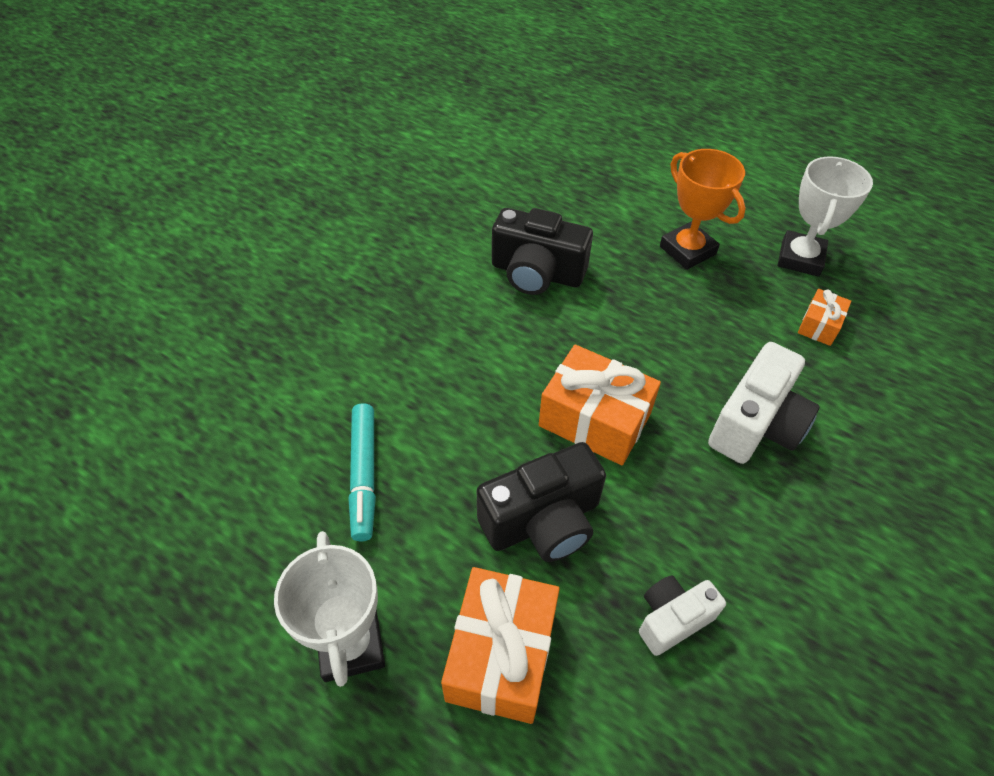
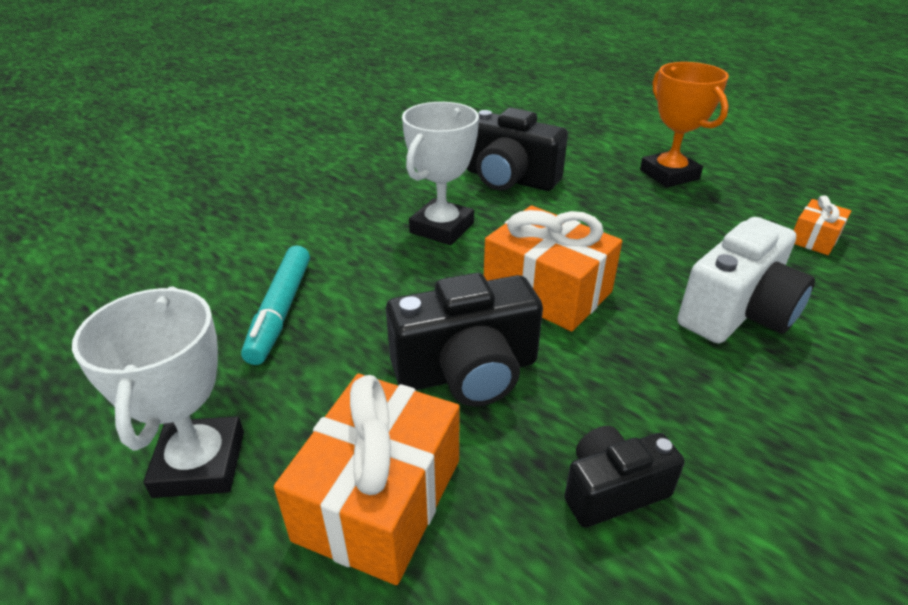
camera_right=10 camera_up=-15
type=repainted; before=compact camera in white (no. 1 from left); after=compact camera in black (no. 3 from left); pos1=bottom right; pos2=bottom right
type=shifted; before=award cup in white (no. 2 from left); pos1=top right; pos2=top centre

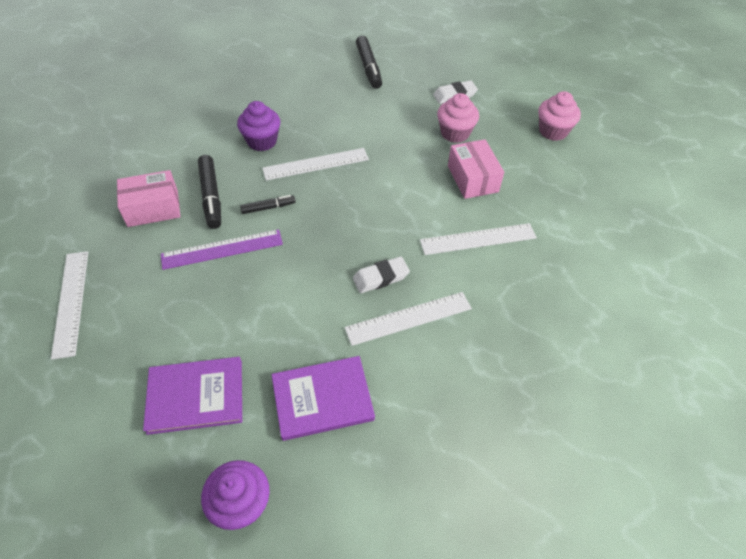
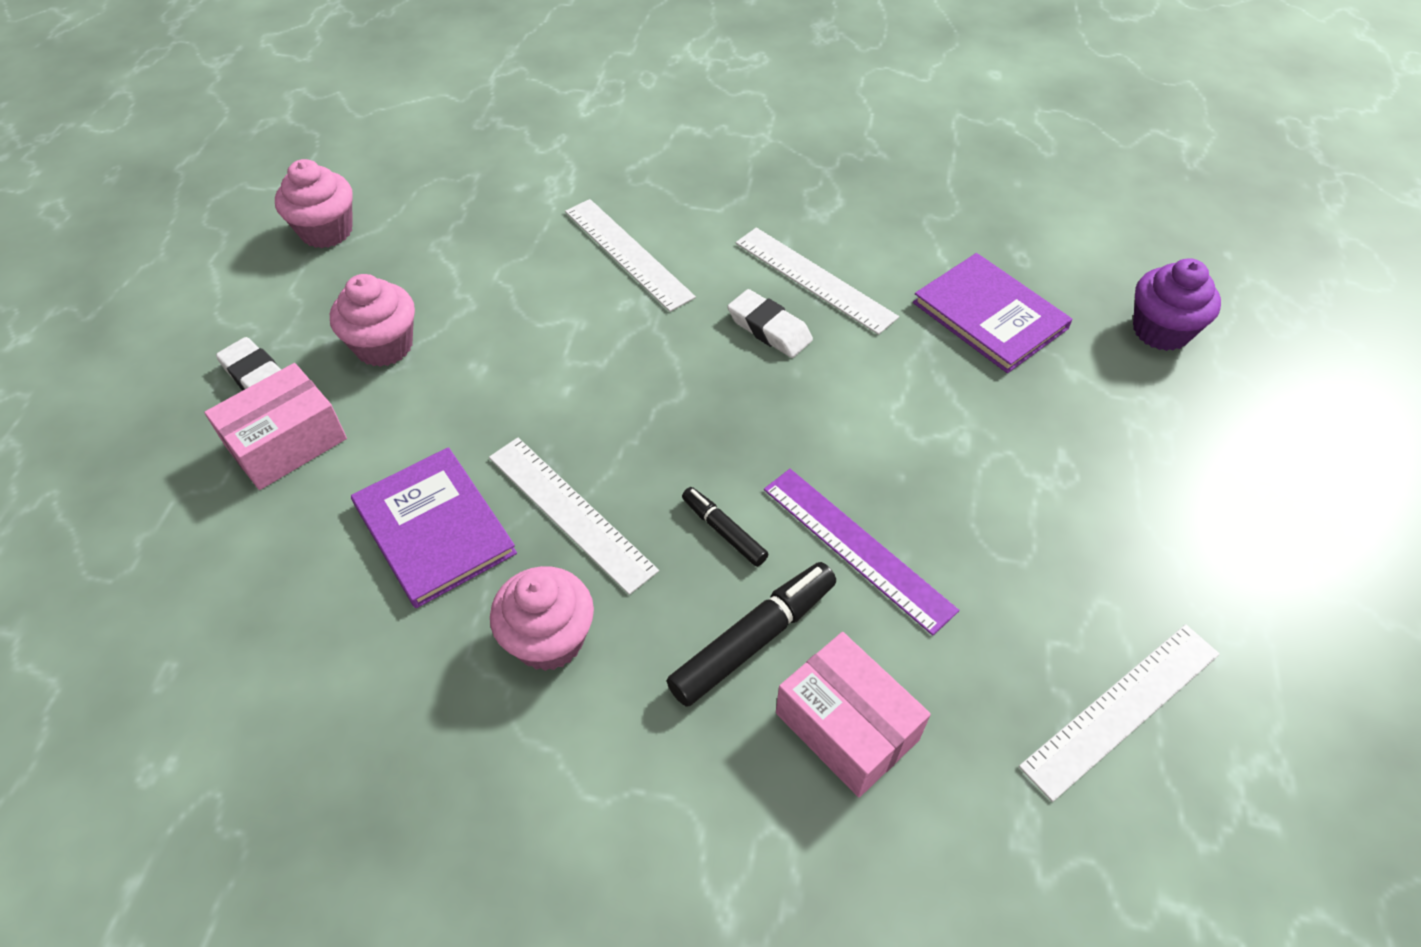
camera_right=-115 camera_up=0
type=shifted; before=hardcover in purple (no. 1 from left); pos1=bottom left; pos2=middle left
type=repainted; before=fairy cake in purple (no. 2 from left); after=fairy cake in pink (no. 3 from left); pos1=top centre; pos2=centre
type=gone; before=felt pen in black (no. 3 from left); pos1=top centre
type=shifted; before=parcel in pink (no. 2 from left in the first image); after=parcel in pink (no. 1 from left); pos1=top centre; pos2=middle left

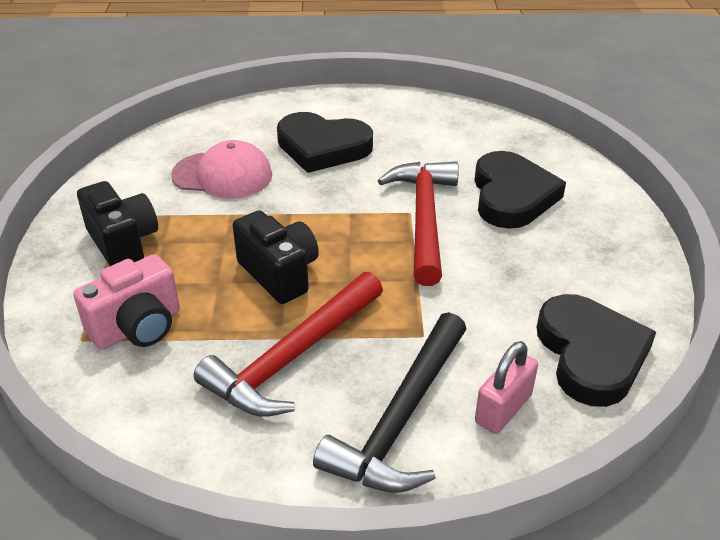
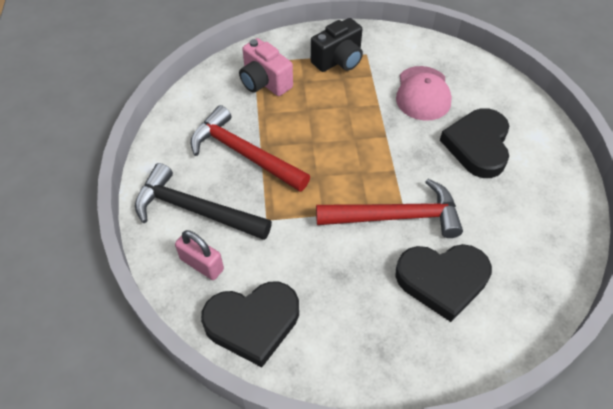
camera_right=85 camera_up=15
type=gone; before=compact camera in black (no. 2 from left); pos1=centre

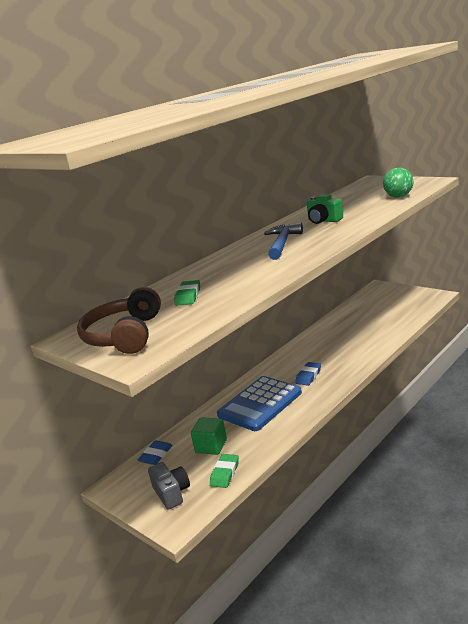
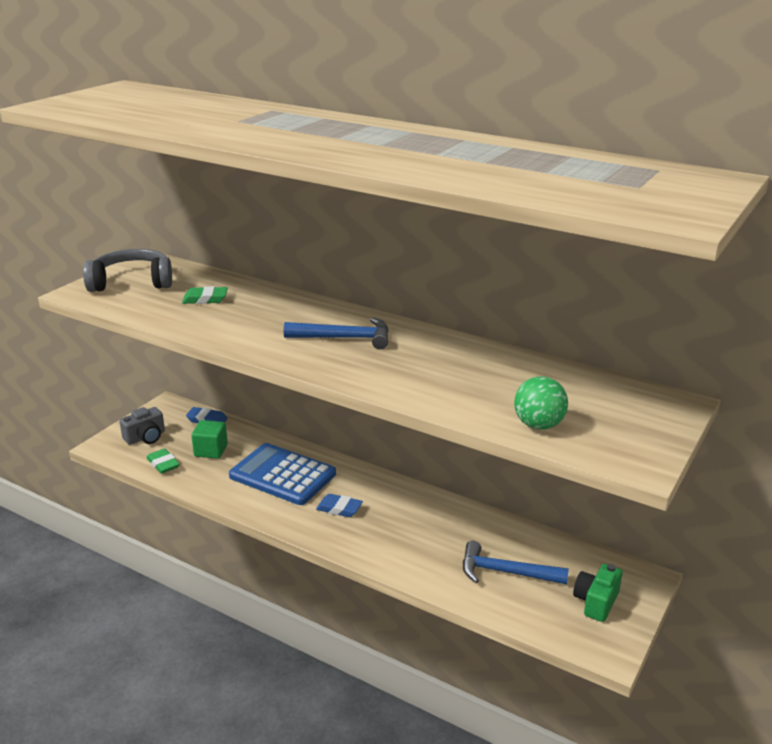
camera_right=75 camera_up=5
type=repainted; before=headset in dark brown; after=headset in ash-grey; pos1=middle left; pos2=middle left
type=rotated; before=pencil eraser in emerald (no. 2 from left in the first image); pos1=bottom centre; pos2=middle left; turn=45
type=shifted; before=compact camera in emerald; pos1=middle right; pos2=bottom right
type=new; after=claw hammer in blue (no. 2 from left); pos2=bottom right

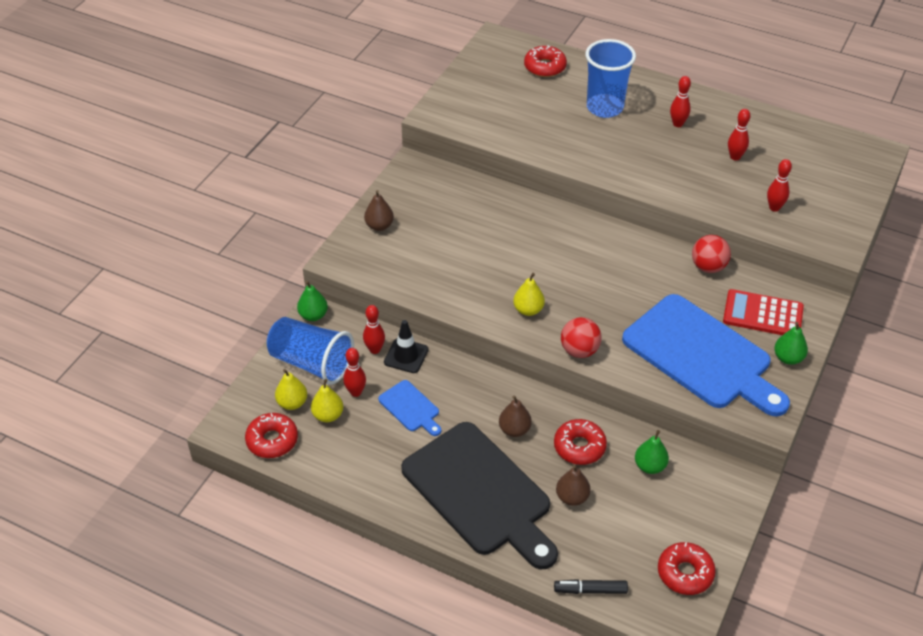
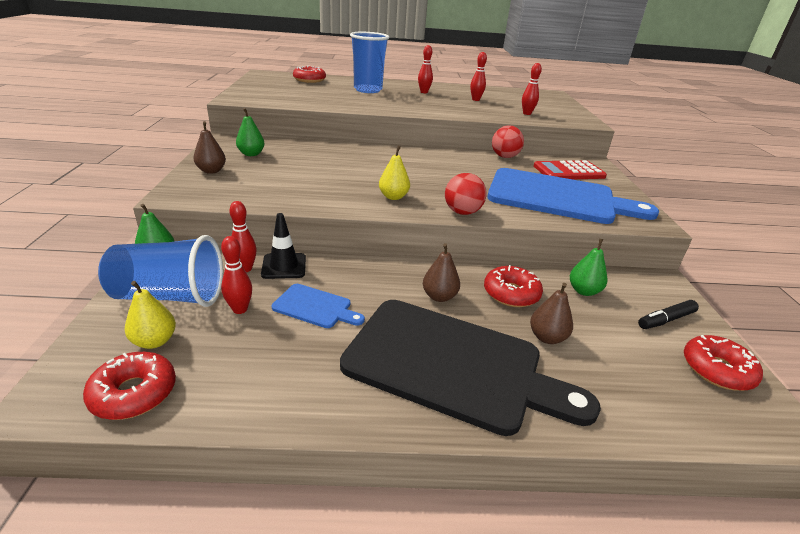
camera_right=-30 camera_up=-15
type=gone; before=pear in bright yellow (no. 2 from left); pos1=centre
type=shifted; before=felt pen in black; pos1=bottom centre; pos2=middle right
type=shifted; before=pear in emerald (no. 3 from left in the first image); after=pear in emerald (no. 2 from left); pos1=middle right; pos2=top left

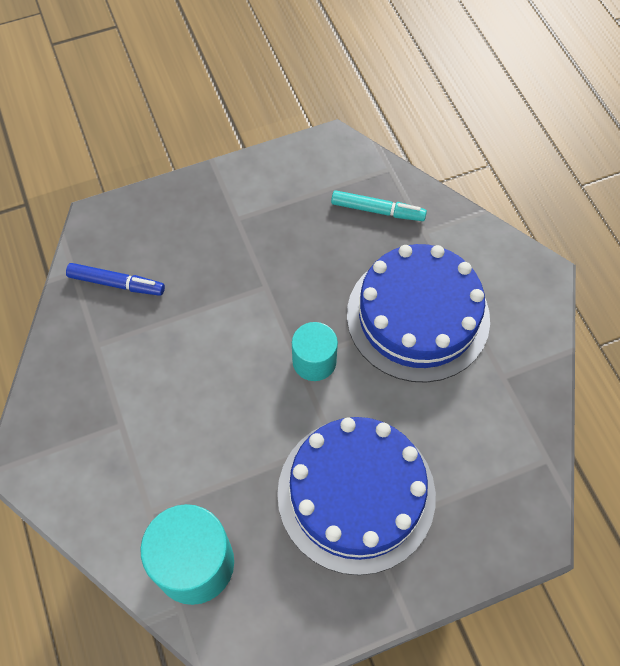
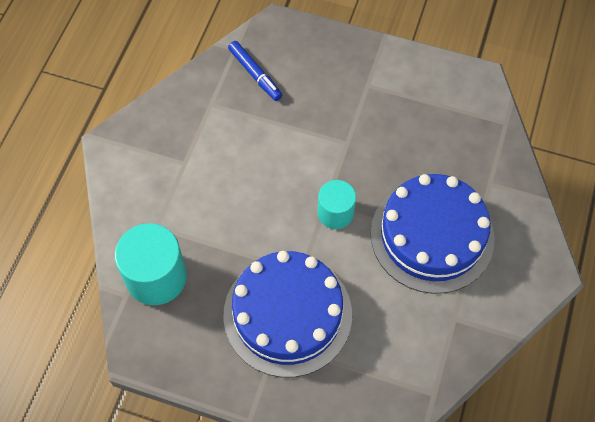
camera_right=40 camera_up=0
type=gone; before=felt pen in aqua; pos1=top centre

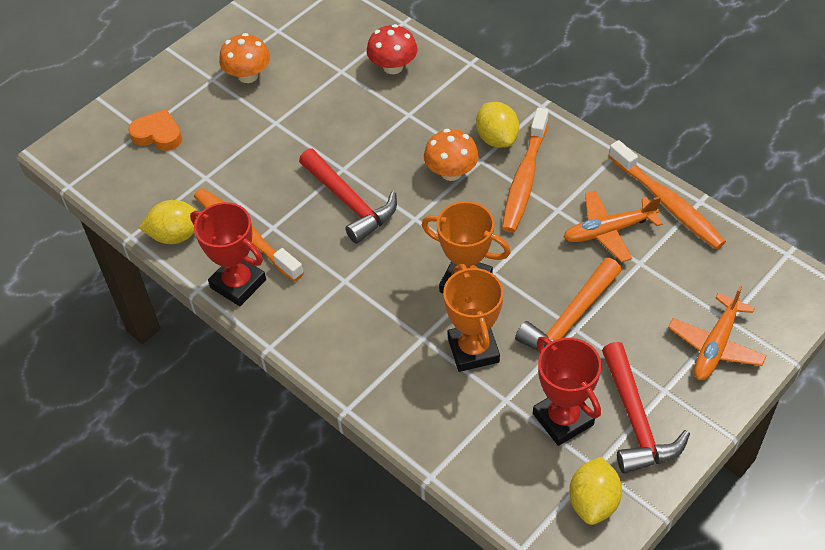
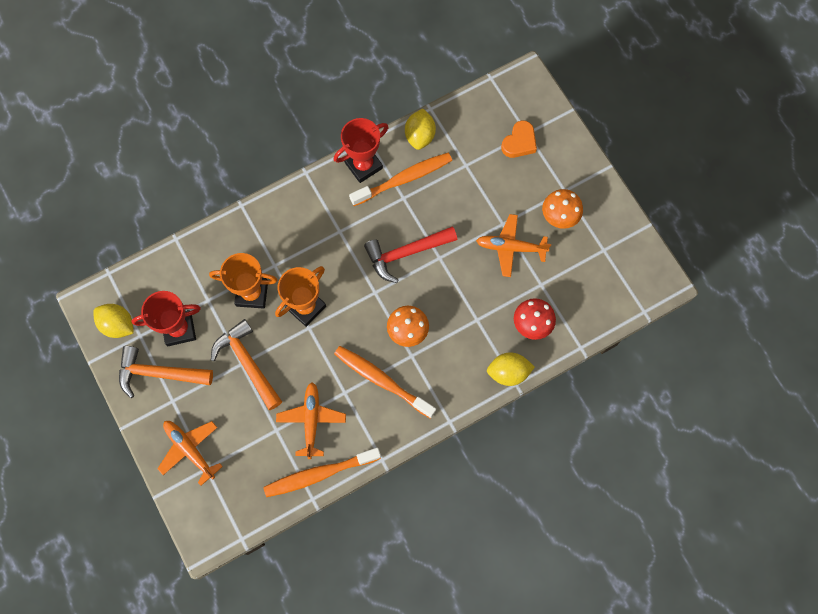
camera_right=105 camera_up=20
type=shifted; before=toy lemon in bright yellow (no. 2 from left in the first image); after=toy lemon in bright yellow (no. 3 from left); pos1=top centre; pos2=centre
type=repainted; before=claw hammer in scarlet (no. 2 from left); after=claw hammer in orange-coloured (no. 1 from left); pos1=bottom right; pos2=middle left
type=new; after=aeroplane in orange-coloured (no. 3 from left); pos2=centre

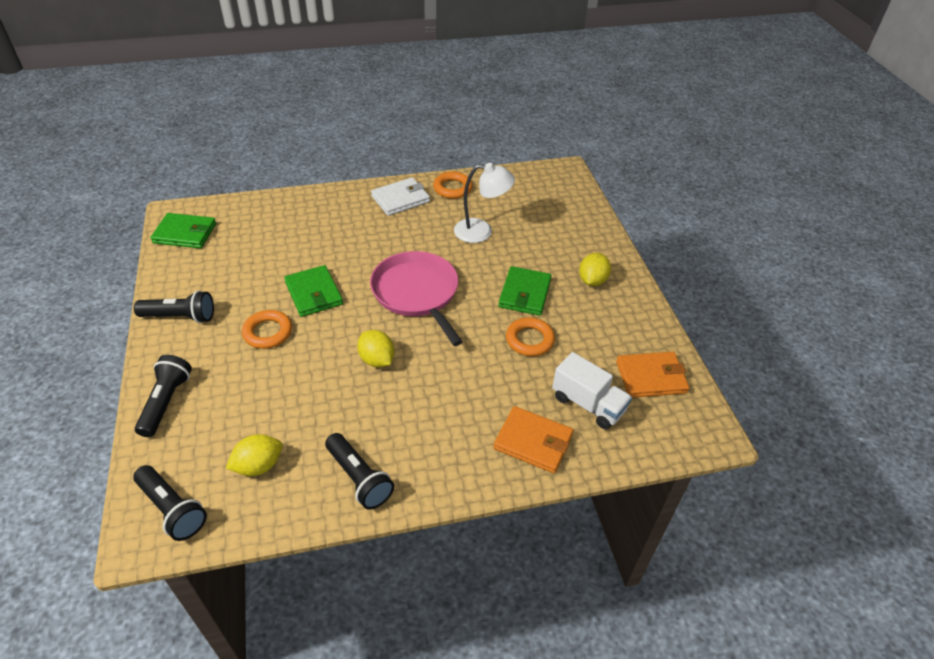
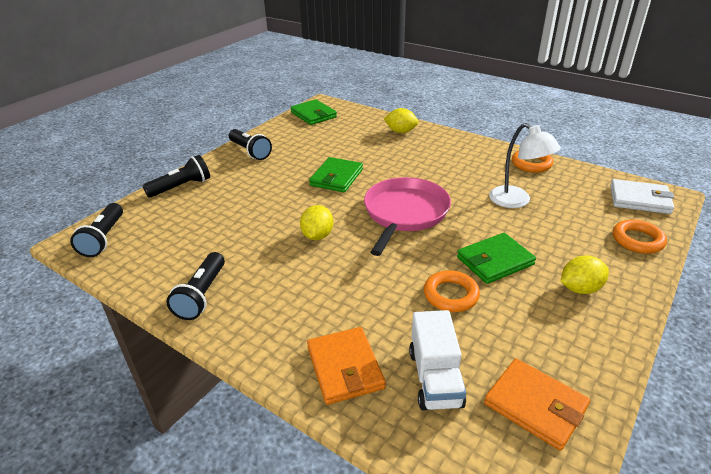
camera_right=50 camera_up=-10
type=shifted; before=toy lemon in bright yellow (no. 1 from left in the first image); after=toy lemon in bright yellow (no. 2 from left); pos1=bottom left; pos2=top centre
type=shifted; before=hoop in orange-coloured (no. 1 from left in the first image); after=hoop in orange-coloured (no. 3 from left); pos1=middle left; pos2=middle right
type=shifted; before=billfold in white; pos1=top centre; pos2=middle right

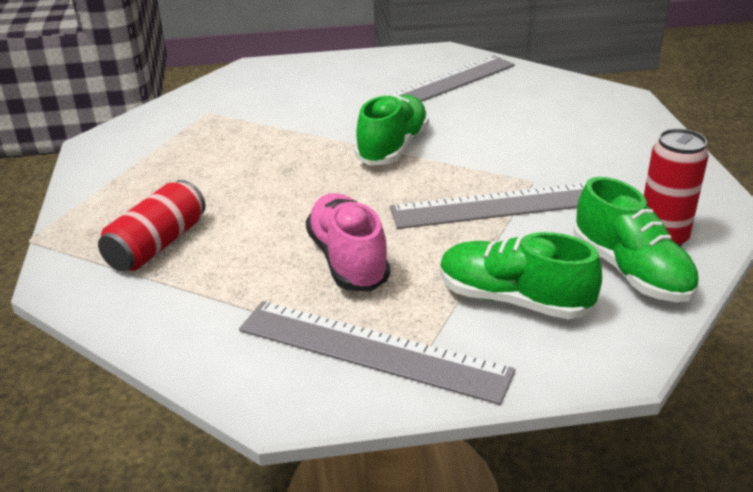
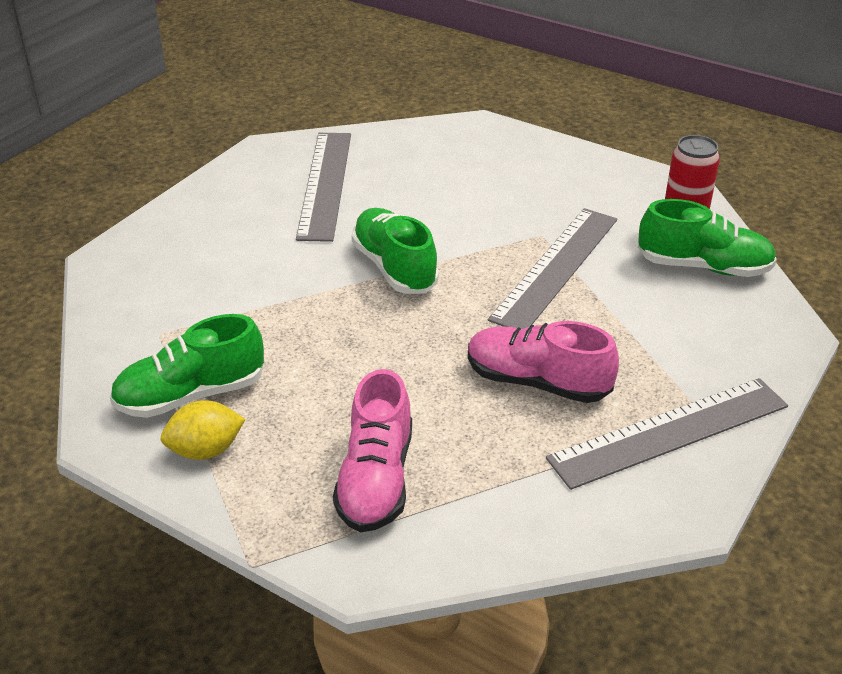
camera_right=-50 camera_up=5
type=swapped; before=soda can in scarlet (no. 1 from left); after=sneaker in pink (no. 1 from left); pos1=middle left; pos2=bottom centre
type=shifted; before=sneaker in emerald (no. 2 from left in the first image); after=sneaker in emerald (no. 1 from left); pos1=middle right; pos2=middle left
type=new; after=toy lemon in bright yellow; pos2=middle left

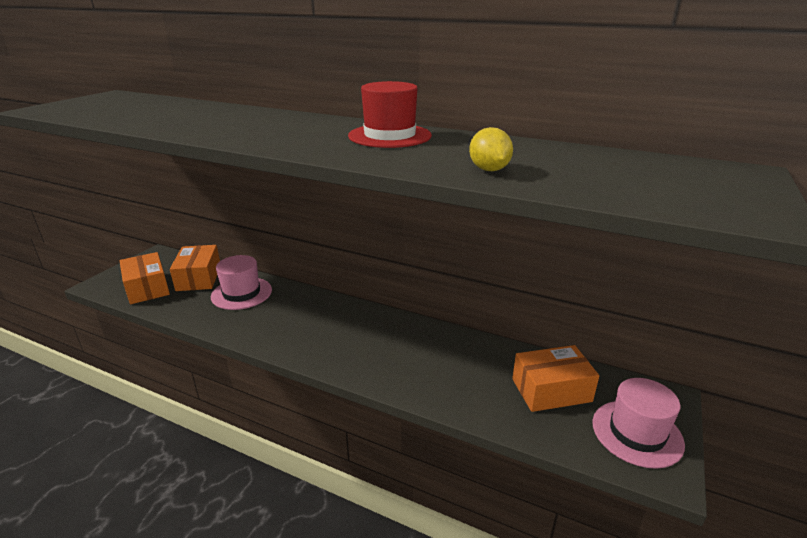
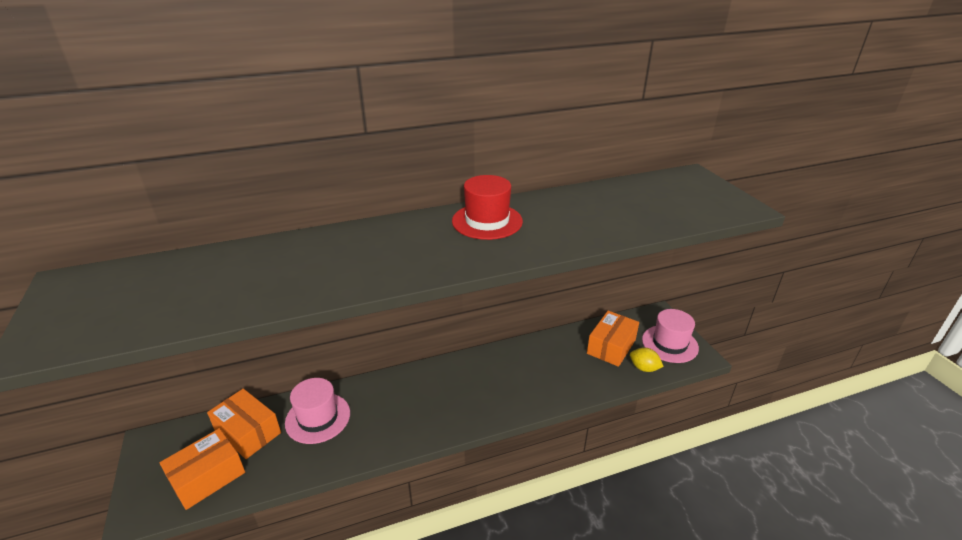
camera_right=-45 camera_up=5
type=rotated; before=parcel in orange-coloured (no. 1 from left); pos1=middle left; pos2=bottom left; turn=-60
type=shifted; before=toy lemon in bright yellow; pos1=top centre; pos2=middle right

